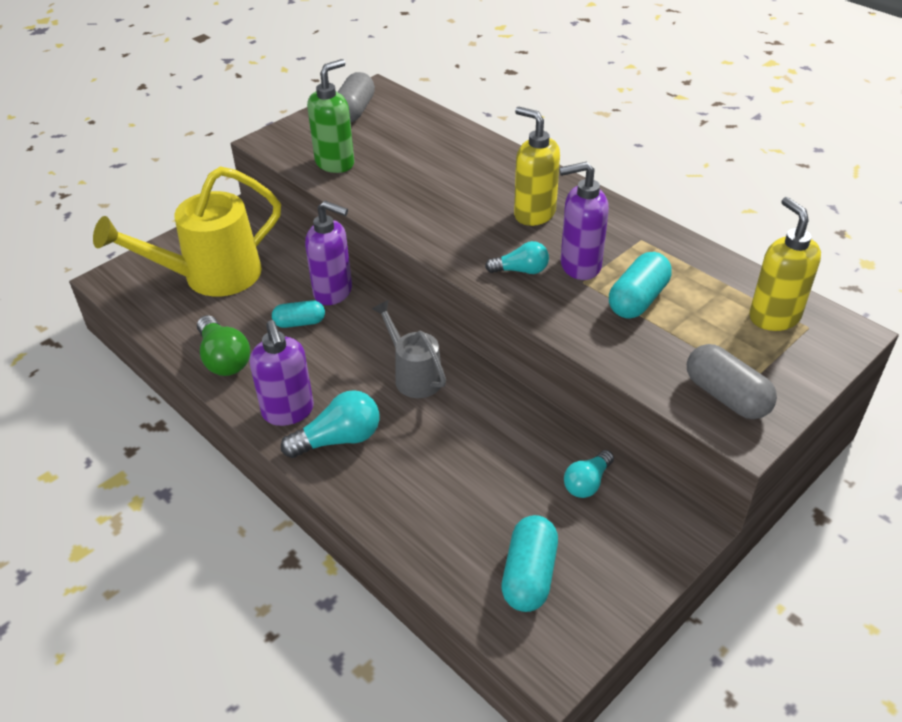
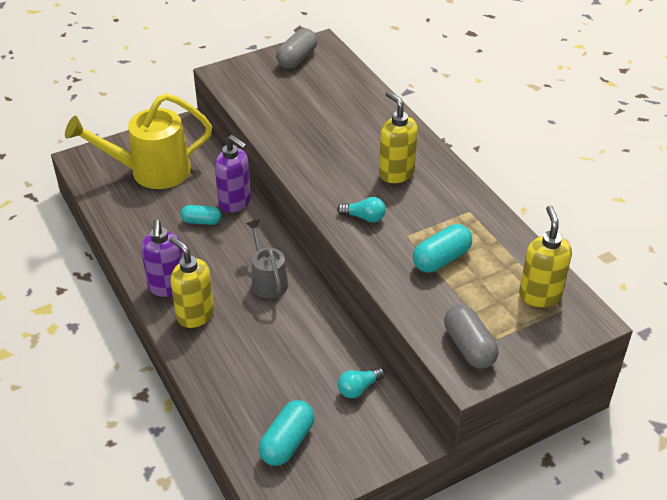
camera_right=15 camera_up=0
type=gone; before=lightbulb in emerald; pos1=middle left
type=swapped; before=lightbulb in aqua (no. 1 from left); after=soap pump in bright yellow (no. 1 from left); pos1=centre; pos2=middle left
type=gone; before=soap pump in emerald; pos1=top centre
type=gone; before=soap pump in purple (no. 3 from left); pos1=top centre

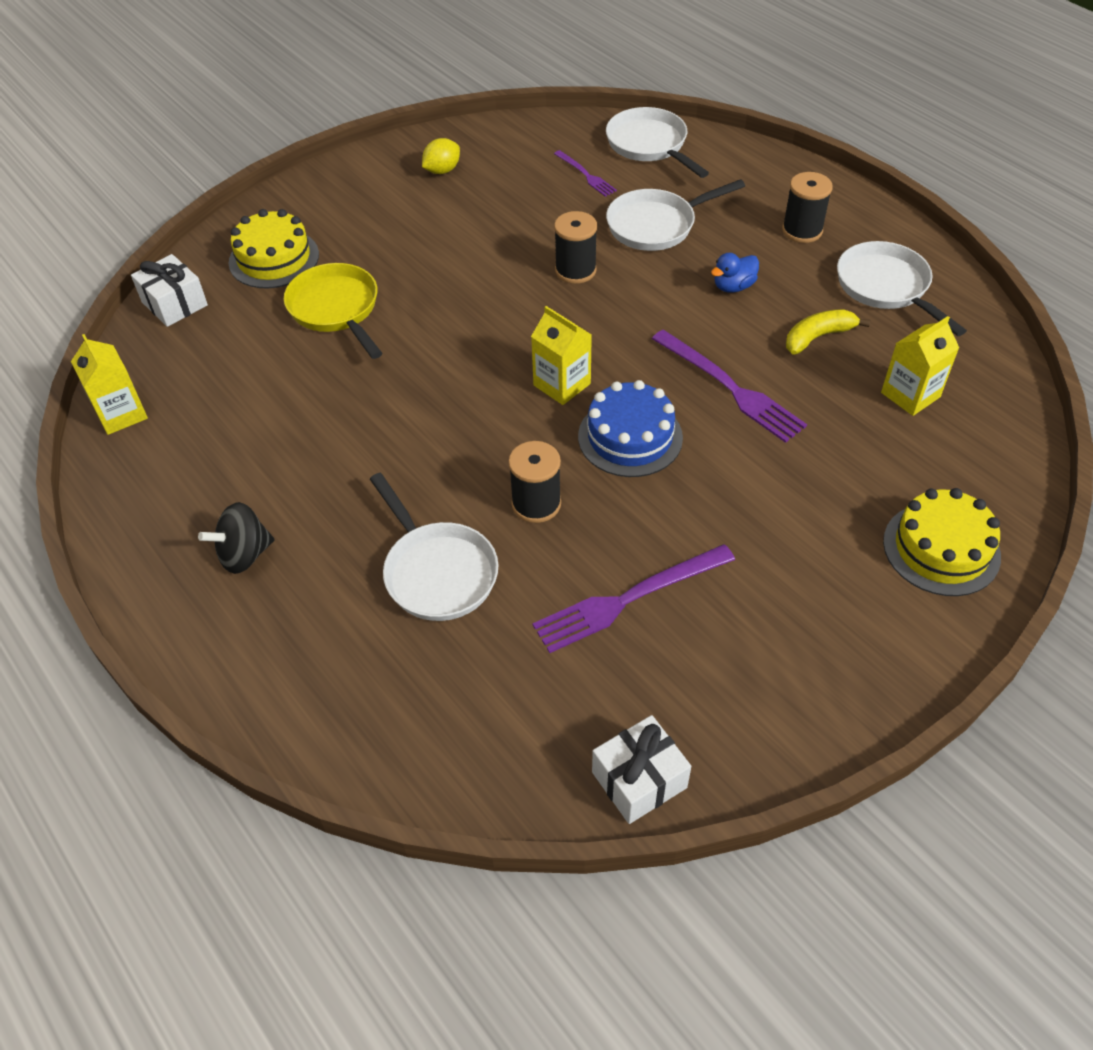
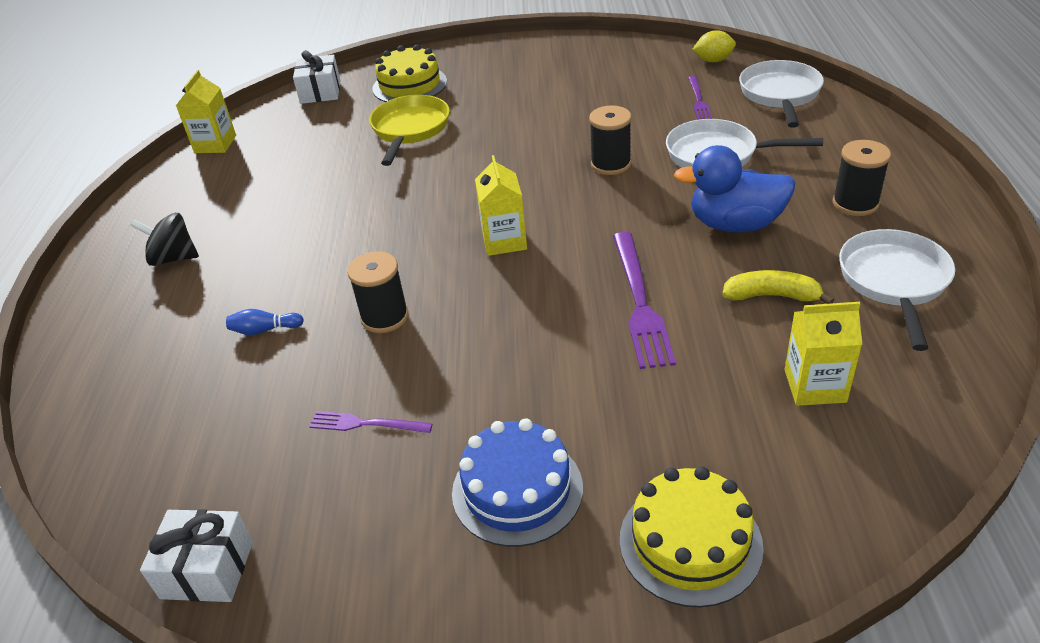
camera_right=40 camera_up=-10
type=swapped; before=pan in white (no. 1 from left); after=skittle in blue; pos1=centre; pos2=middle left
type=shifted; before=toy lemon in bright yellow; pos1=top centre; pos2=top right
type=scaled; before=table fork in purple (no. 2 from left in the first image); pos1=centre; pos2=centre; scale=0.56
type=shifted; before=layer cake in blue; pos1=centre; pos2=bottom centre
type=scaled; before=rubber duck in blue; pos1=top right; pos2=top right; scale=1.87

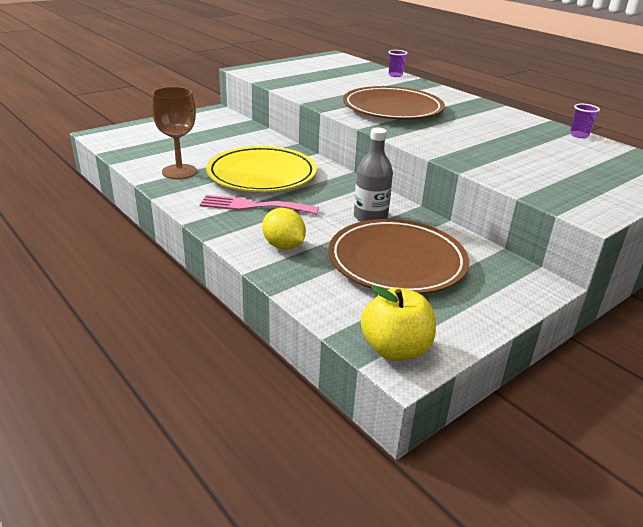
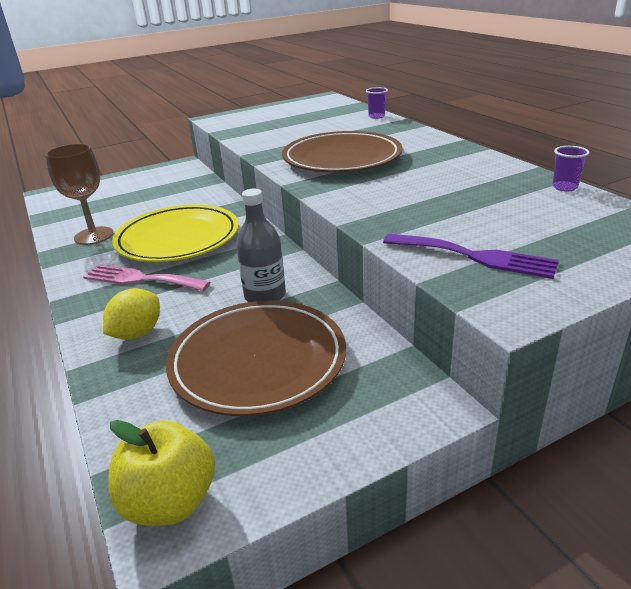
camera_right=15 camera_up=0
type=rotated; before=toy lemon in bright yellow; pos1=centre; pos2=middle left; turn=60
type=new; after=table fork in purple; pos2=middle right

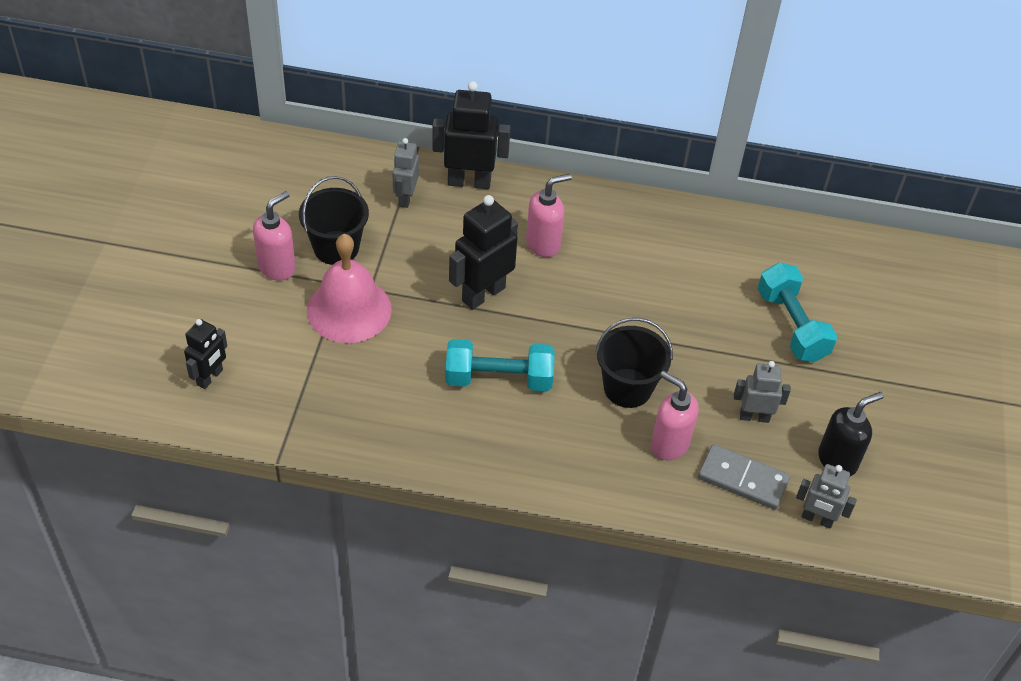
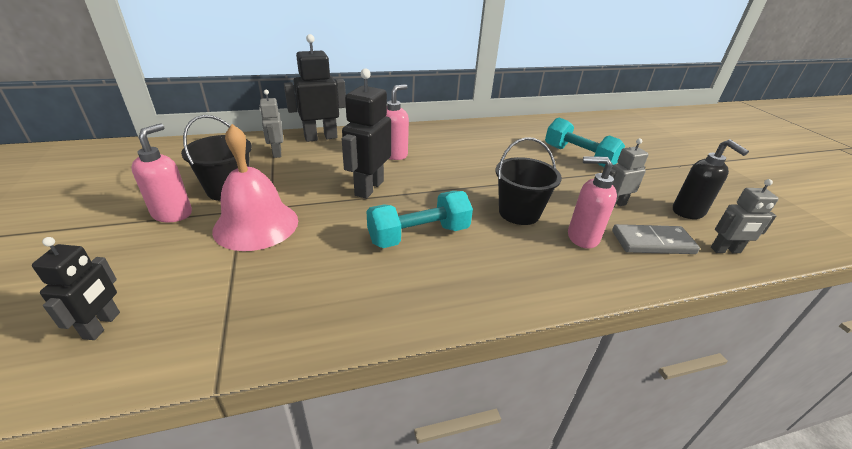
camera_right=-25 camera_up=-15
type=rotated; before=soap pump in black; pos1=middle right; pos2=middle right; turn=120

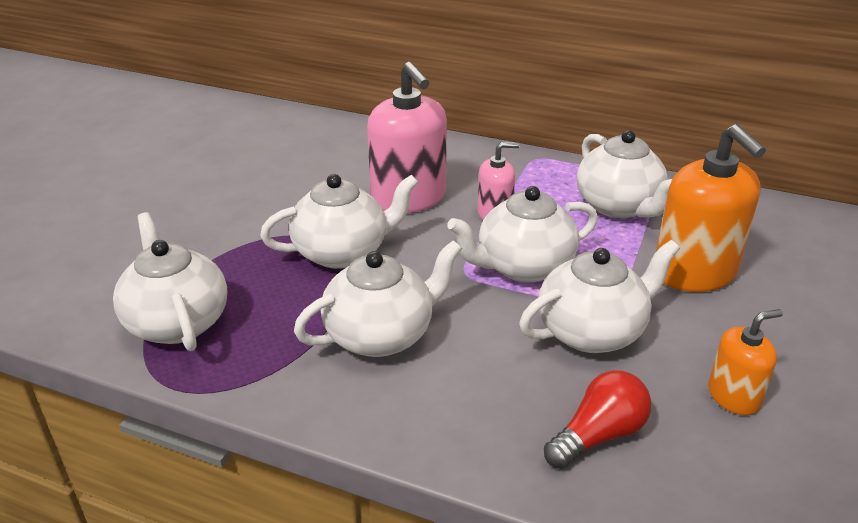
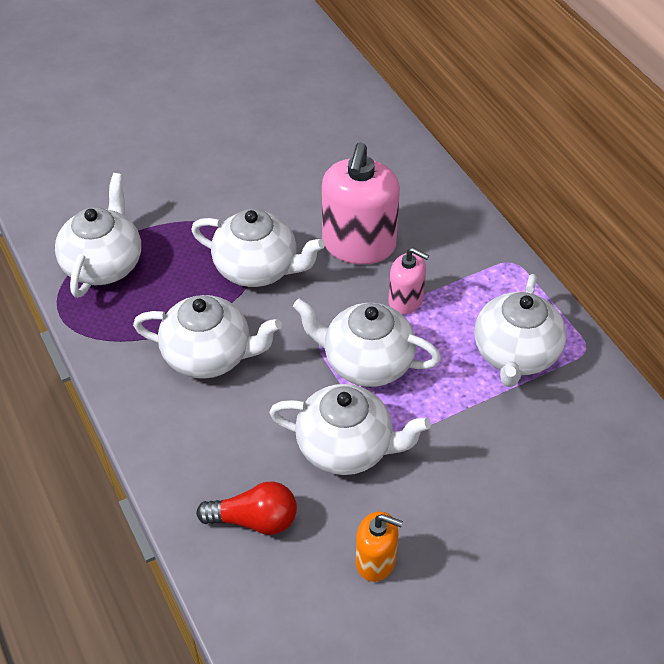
camera_right=40 camera_up=15
type=gone; before=soap pump in orange-coloured (no. 1 from left); pos1=middle right

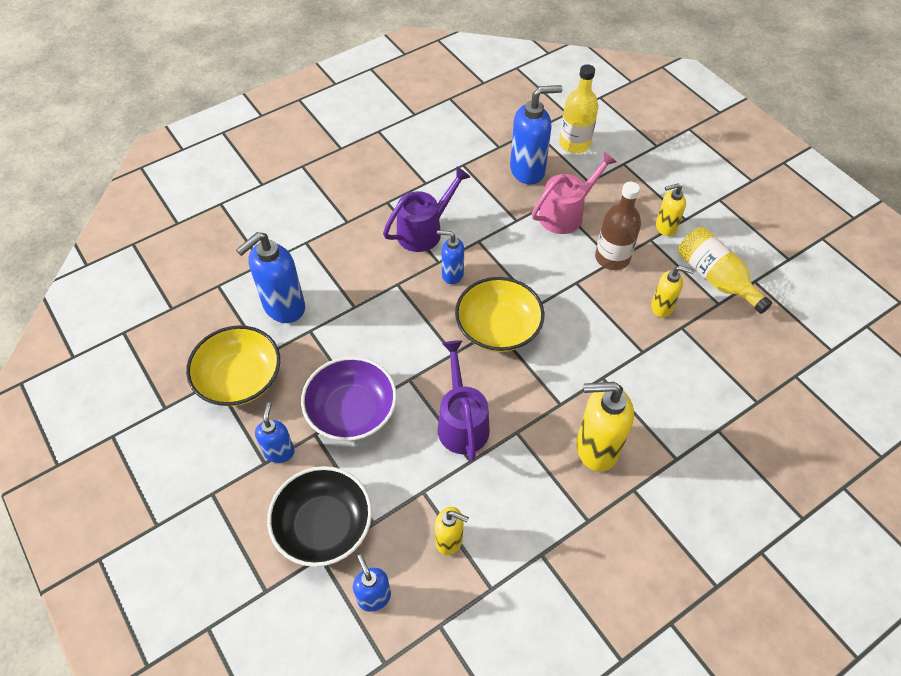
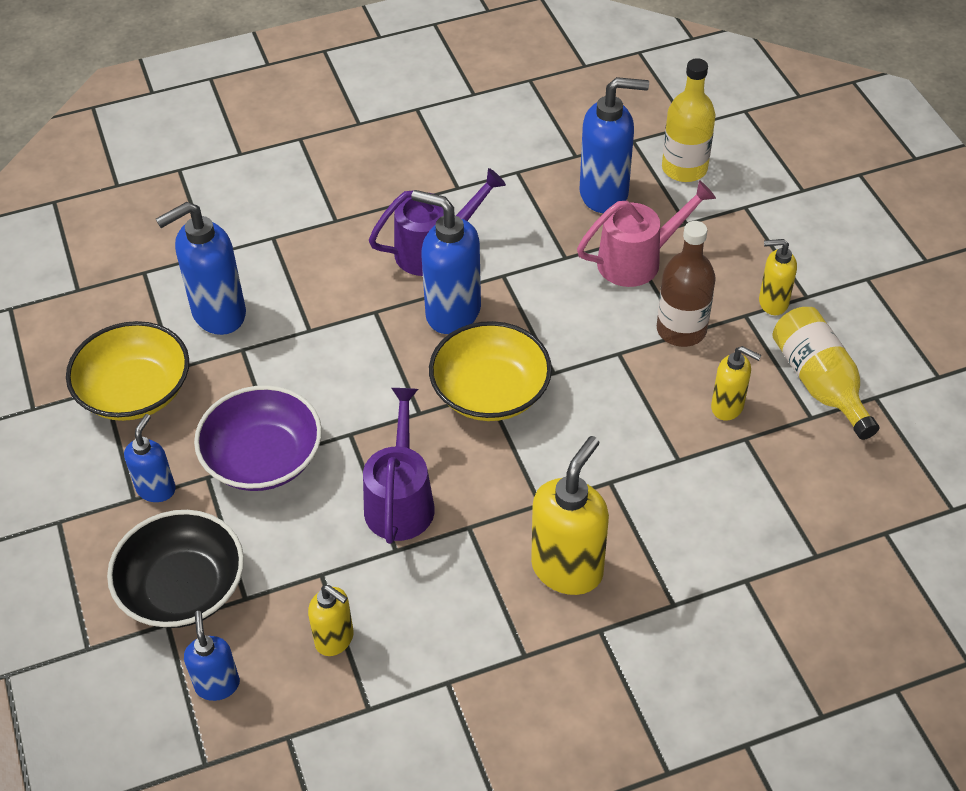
camera_right=15 camera_up=-5
type=scaled; before=soap pump in blue (no. 4 from left); pos1=centre; pos2=top centre; scale=1.74
type=rotated; before=soap pump in bright yellow (no. 2 from left); pos1=middle right; pos2=centre; turn=105

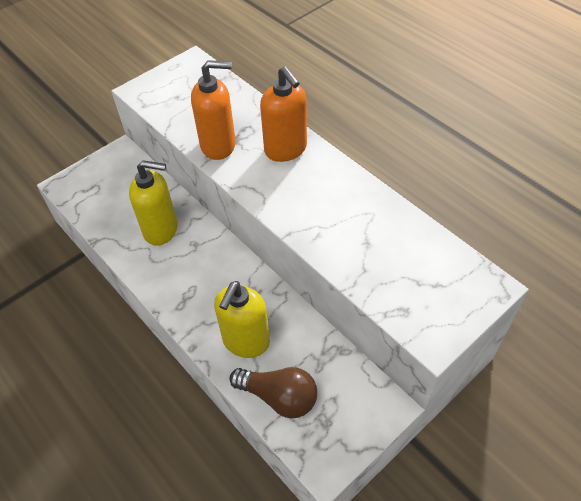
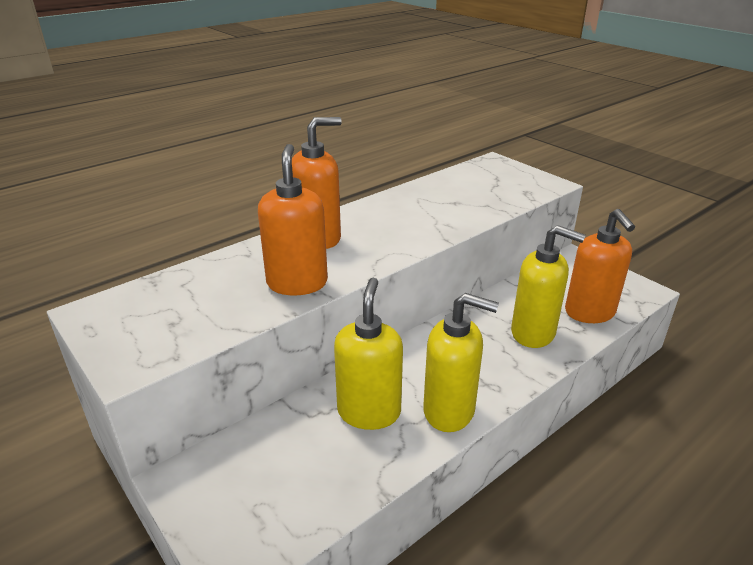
camera_right=-90 camera_up=-20
type=swapped; before=lightbulb in dark brown; after=soap pump in orange-coloured (no. 3 from left); pos1=bottom centre; pos2=middle right
type=new; after=soap pump in bright yellow (no. 2 from left); pos2=centre

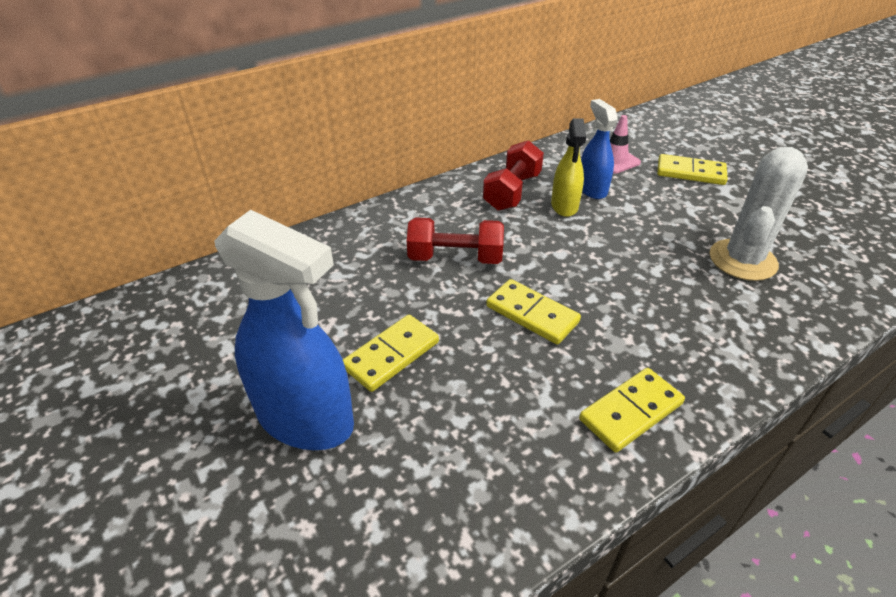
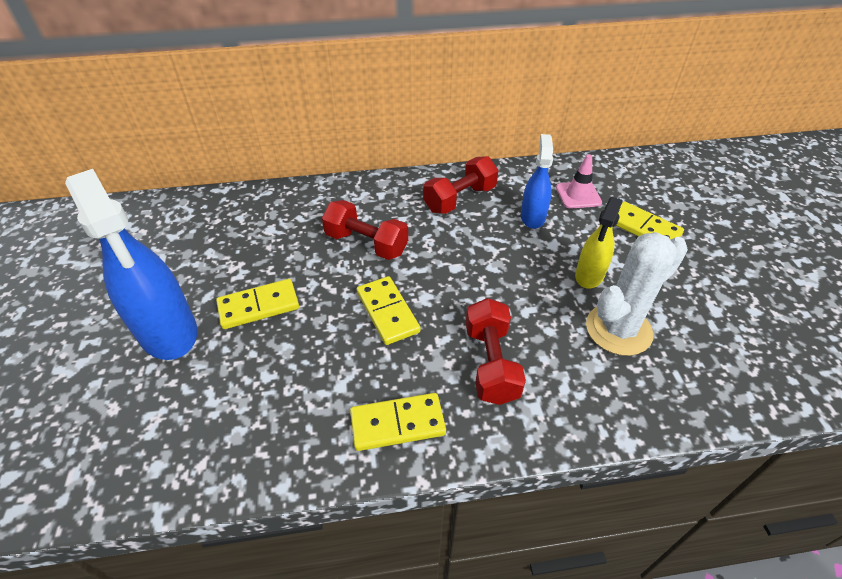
camera_right=25 camera_up=5
type=shifted; before=spray cleaner in bright yellow; pos1=top centre; pos2=middle right
type=new; after=hand weight in scarlet (no. 3 from left); pos2=centre

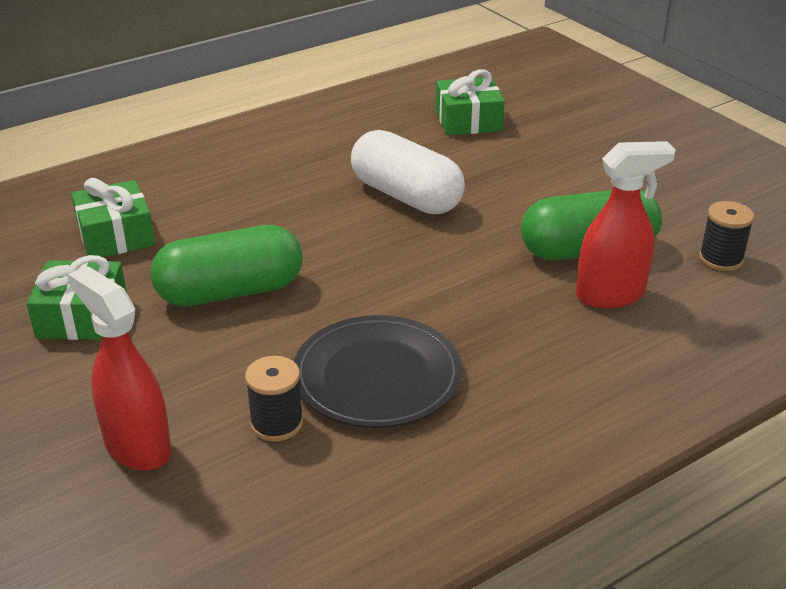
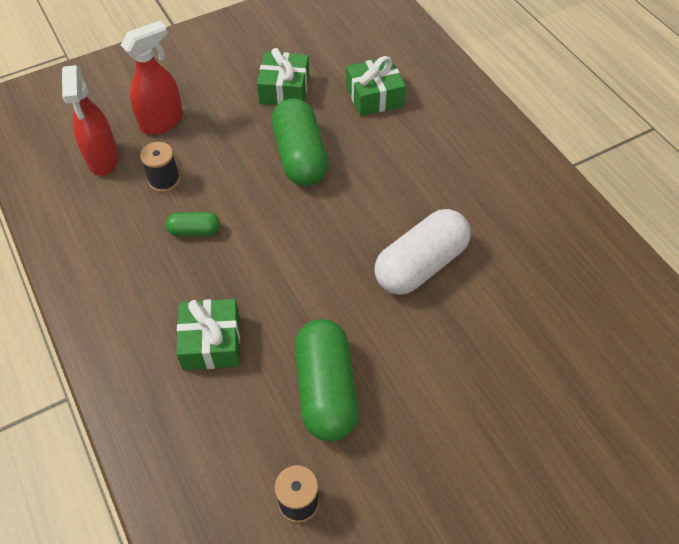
camera_right=95 camera_up=20
type=swapped; before=dinner plate in black; after=pill in emerald (no. 1 from left); pos1=centre; pos2=middle left
type=shifted; before=present in emerald (no. 3 from left in the first image); after=present in emerald (no. 1 from left); pos1=top centre; pos2=middle left
type=shifted; before=spray cleaner in scarlet (no. 2 from left in the first image); after=spray cleaner in scarlet (no. 1 from left); pos1=middle right; pos2=top left

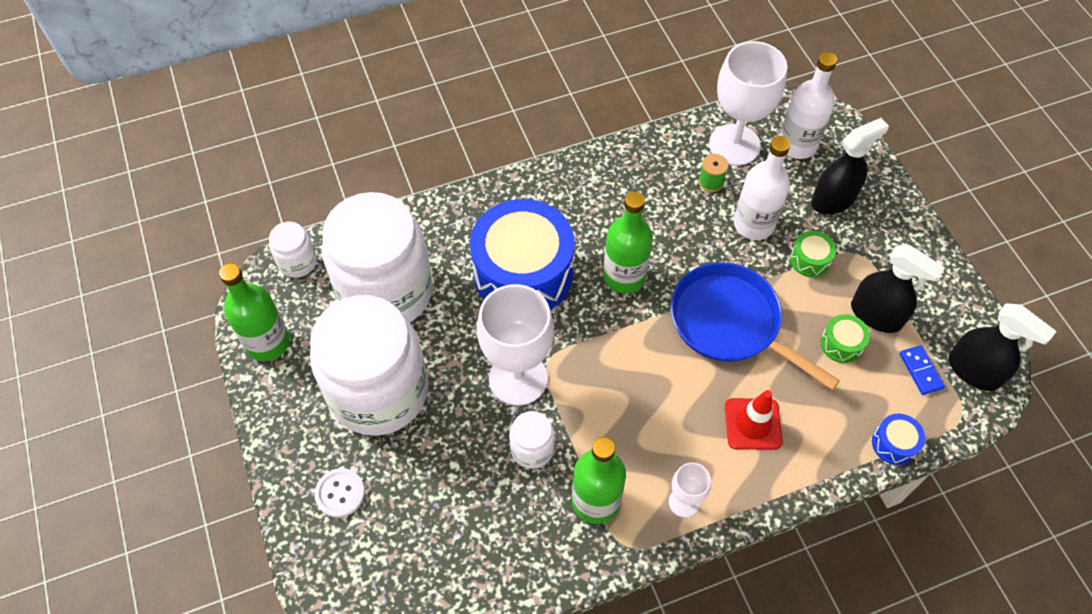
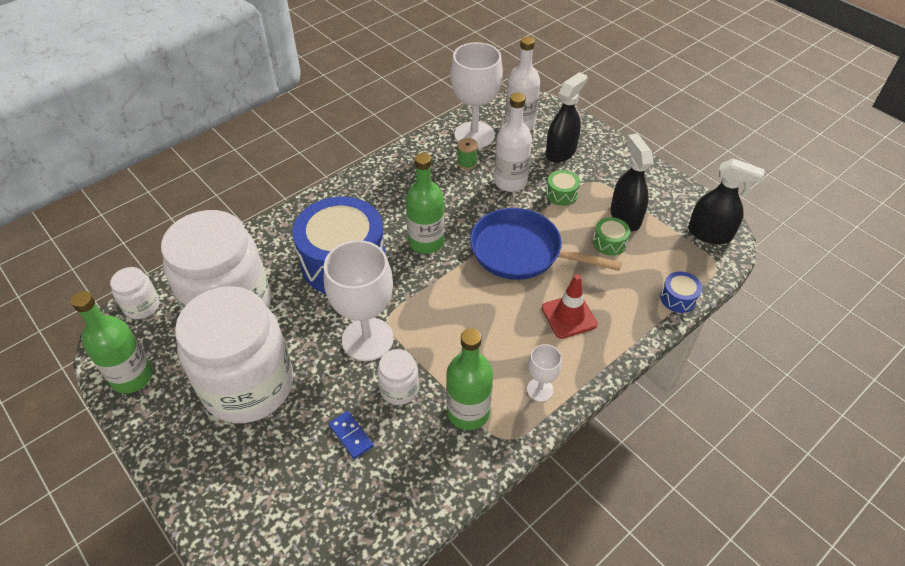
camera_right=-20 camera_up=-10
type=gone; before=sewing button in white; pos1=bottom left
type=rotated; before=spray cleaner in black (no. 2 from left); pos1=middle right; pos2=top right; turn=-120
type=shifted; before=domino in blue; pos1=middle right; pos2=bottom centre

